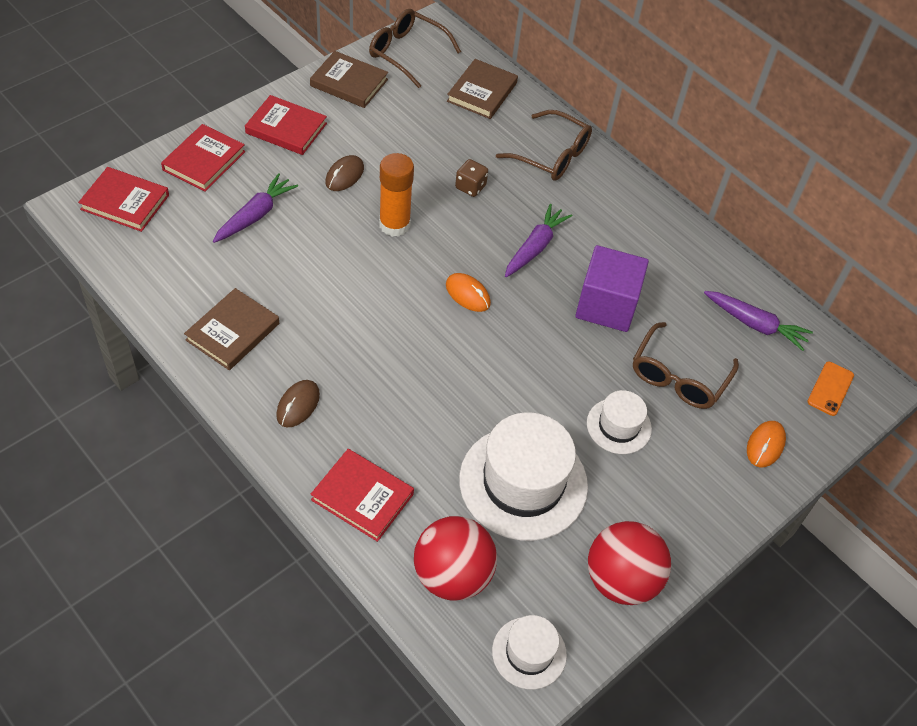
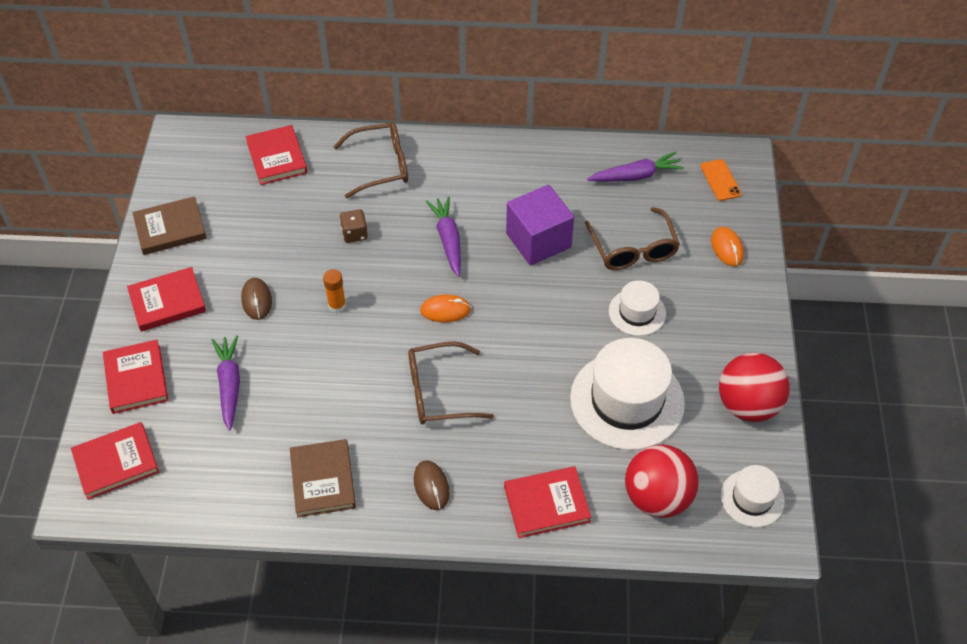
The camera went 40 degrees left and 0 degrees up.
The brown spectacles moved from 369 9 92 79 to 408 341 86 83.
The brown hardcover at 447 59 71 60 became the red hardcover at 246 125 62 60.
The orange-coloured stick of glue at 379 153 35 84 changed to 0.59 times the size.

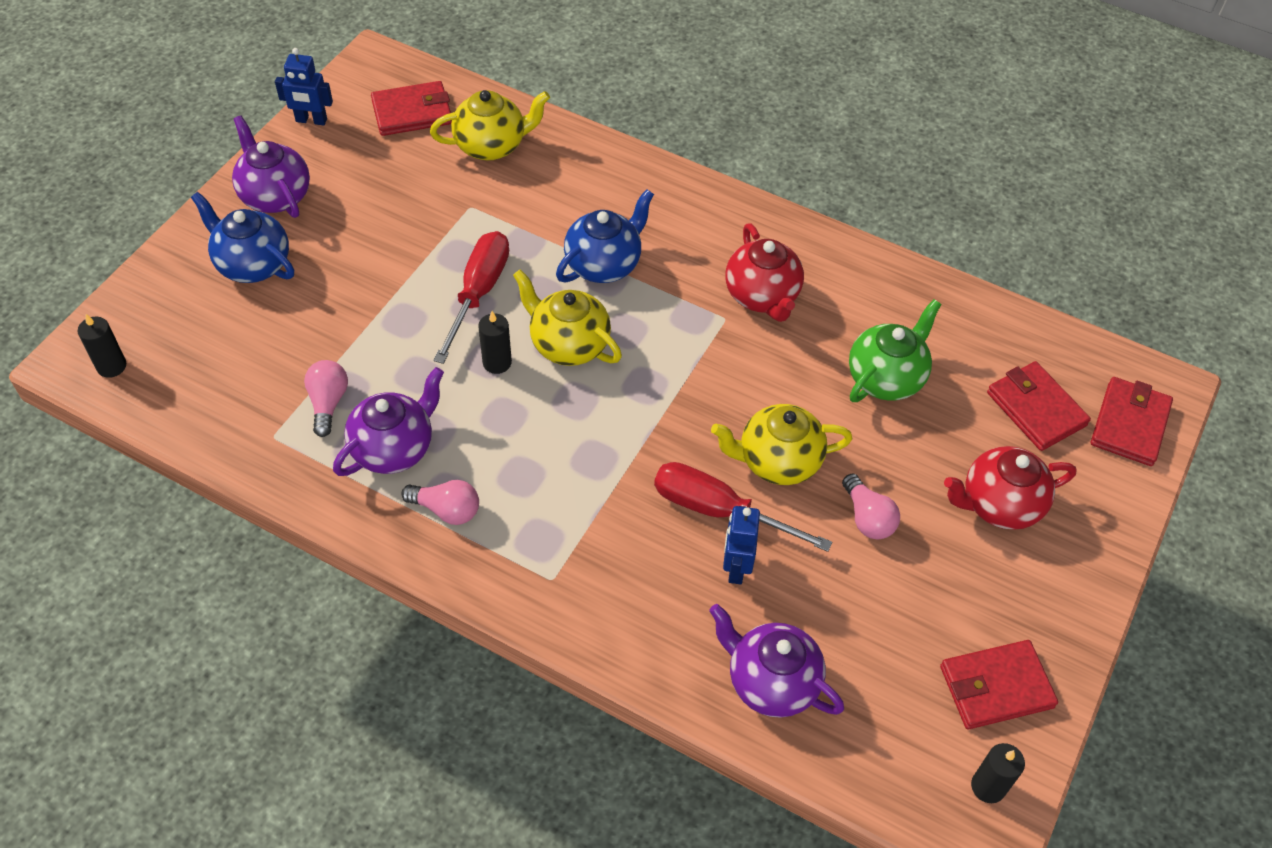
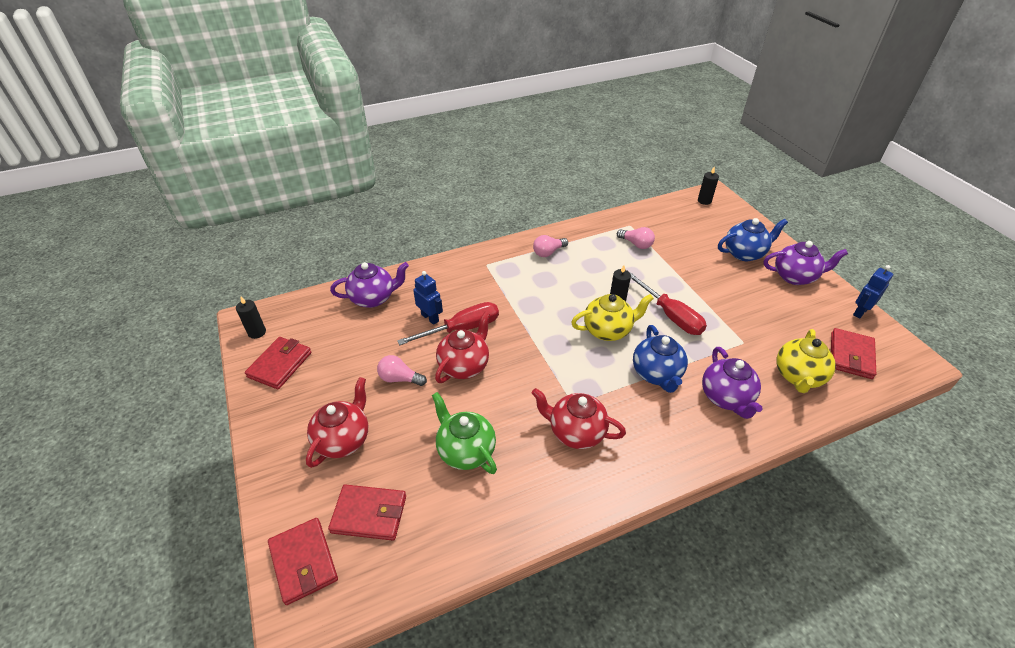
The camera went 130 degrees right and 10 degrees down.
The royal purple tea pot moved from 333 367 111 109 to 702 347 61 72.
The yellow tea pot at 711 404 141 81 became the red tea pot at 435 312 55 71.
The green tea pot at 849 299 92 103 turned 150 degrees clockwise.

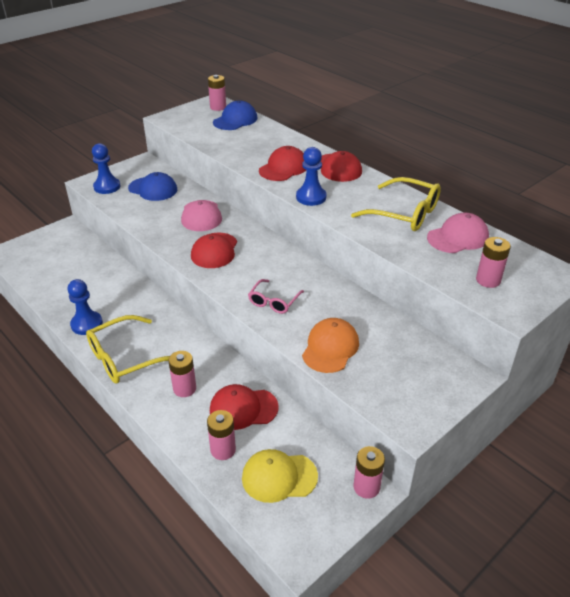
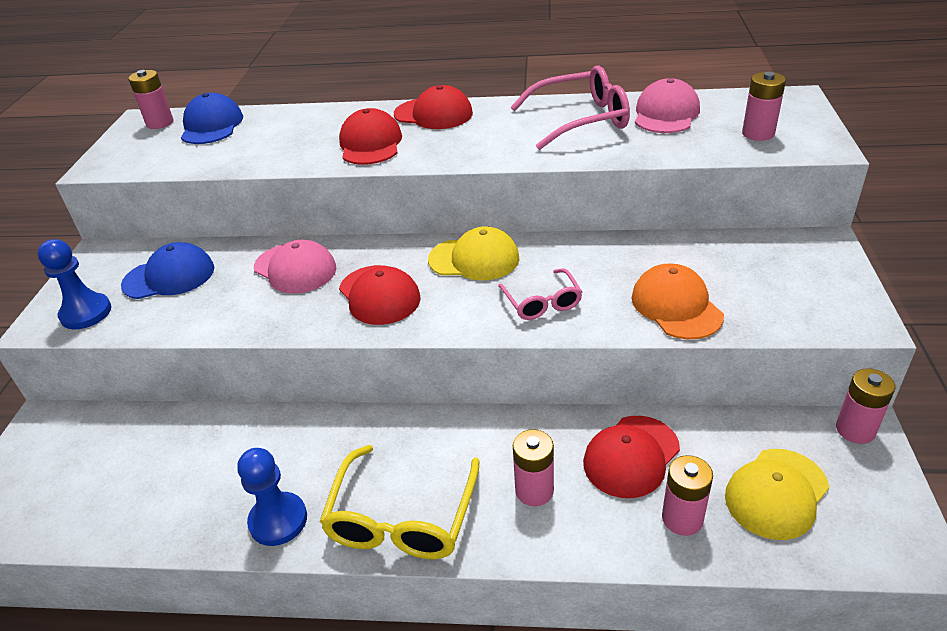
The camera went 40 degrees left and 0 degrees up.
The blue game pawn at 296 147 31 59 disappeared.
The yellow cap at 428 226 91 54 appeared.
The yellow spectacles at 351 177 90 54 became the rose-pink spectacles at 511 65 119 85.

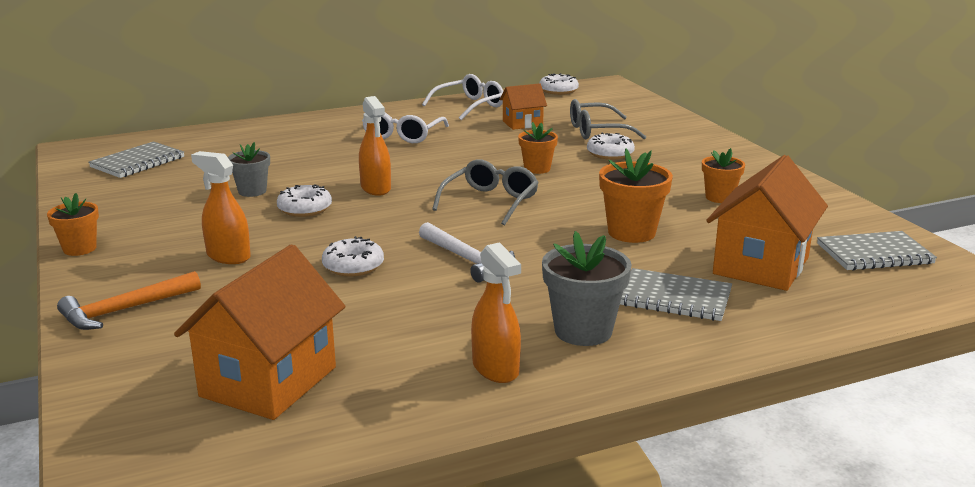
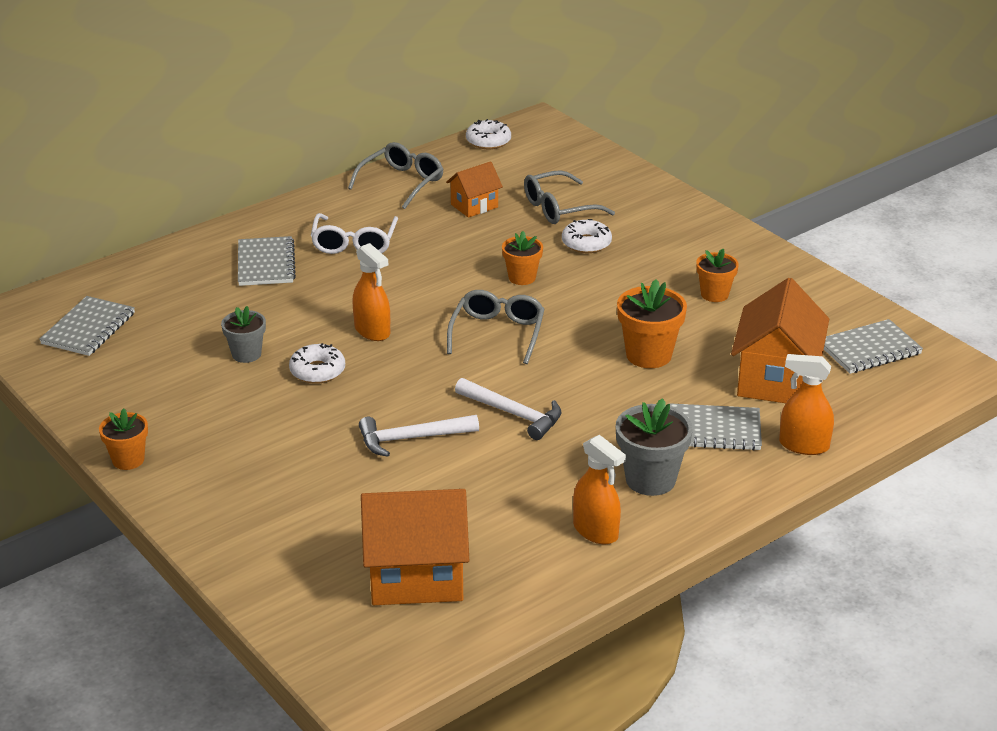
The camera went 15 degrees left and 10 degrees up.
The orange-coloured claw hammer at 57 271 144 59 disappeared.
The gray notebook at 238 236 58 50 appeared.
The orange-coloured spray cleaner moved from 191 151 60 113 to 779 354 55 101.
The snow-white glazed donut at 322 236 62 41 was replaced by the snow-white claw hammer at 359 415 120 42.
The snow-white spectacles at 422 74 81 46 became the gray spectacles at 348 142 95 67.
The orange-coloured house at 174 244 172 176 turned 75 degrees clockwise.

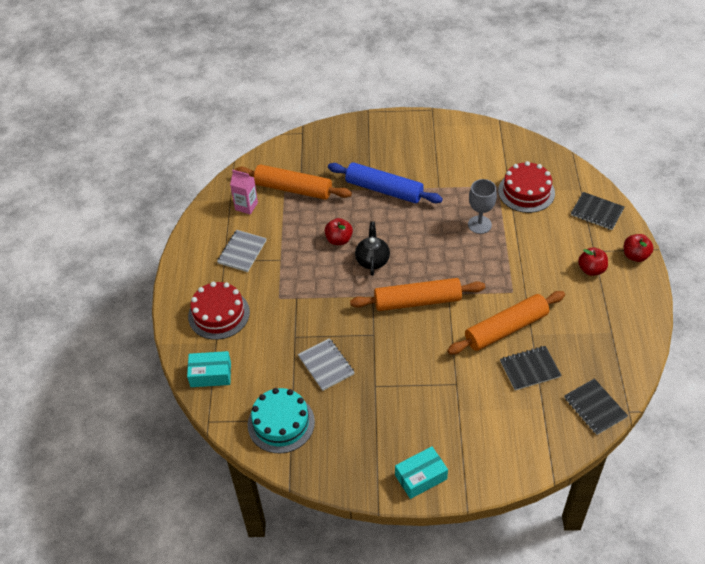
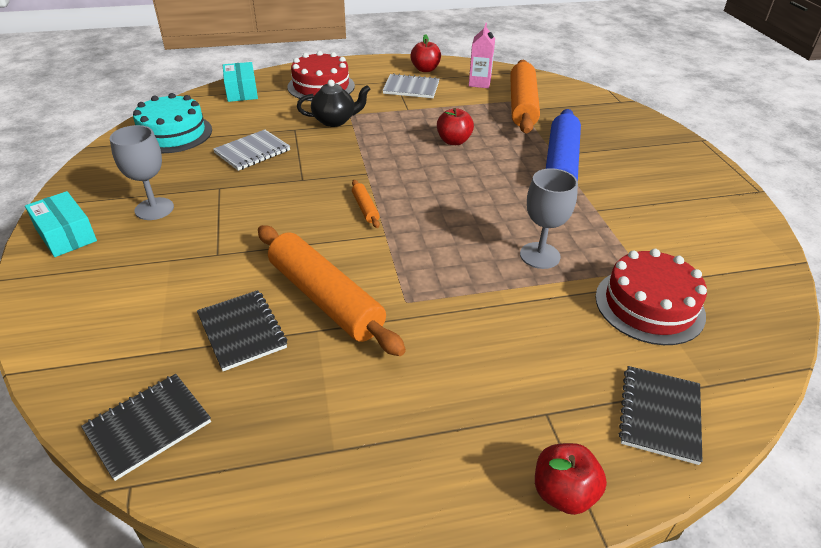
The camera went 75 degrees right and 10 degrees down.
The gray goblet at 110 125 64 95 appeared.
The jet-black tea pot moved from 355 221 35 55 to 297 80 74 47.
The red apple moved from 578 248 30 28 to 410 34 31 38.
The orange-coloured dough roller at 350 278 135 33 changed to 0.42 times the size.

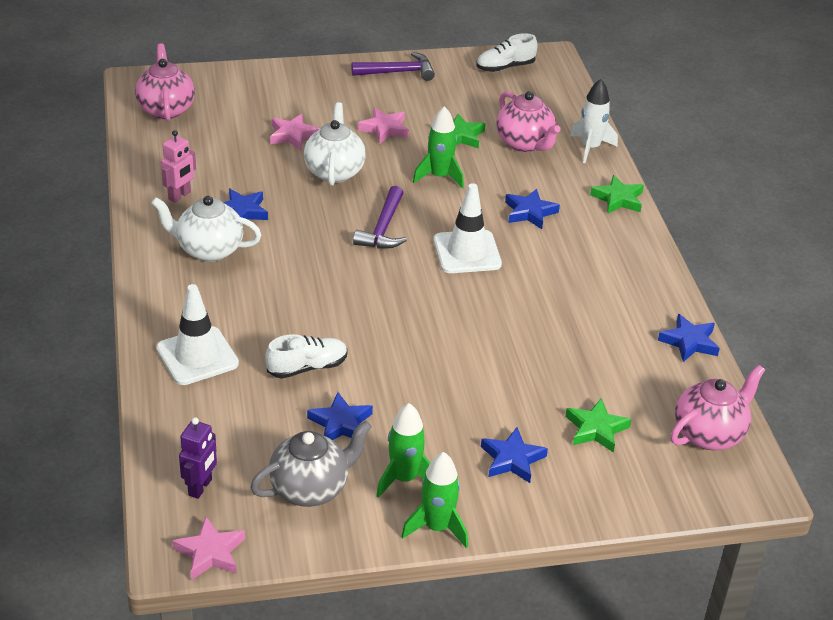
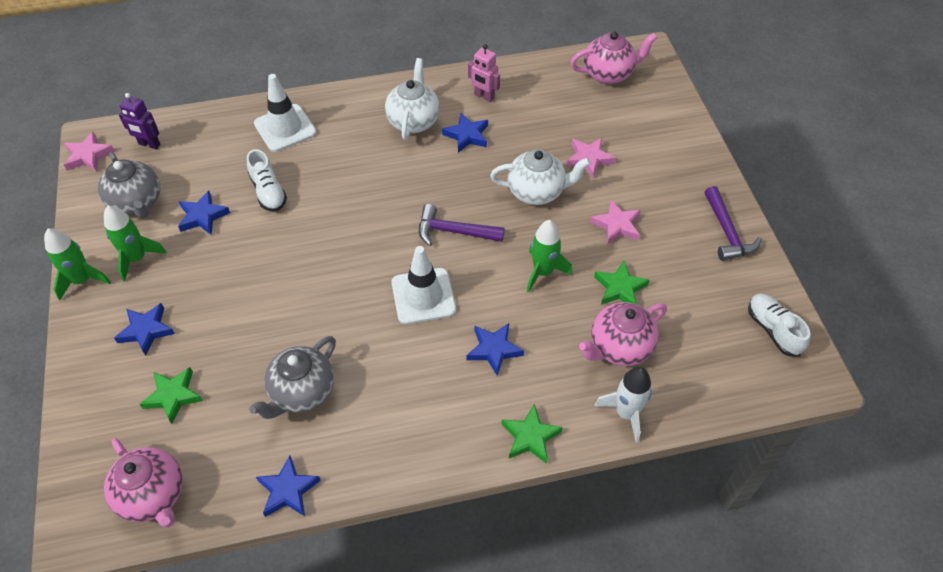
The camera went 90 degrees right and 15 degrees up.
The gray tea pot at 249 336 87 83 appeared.

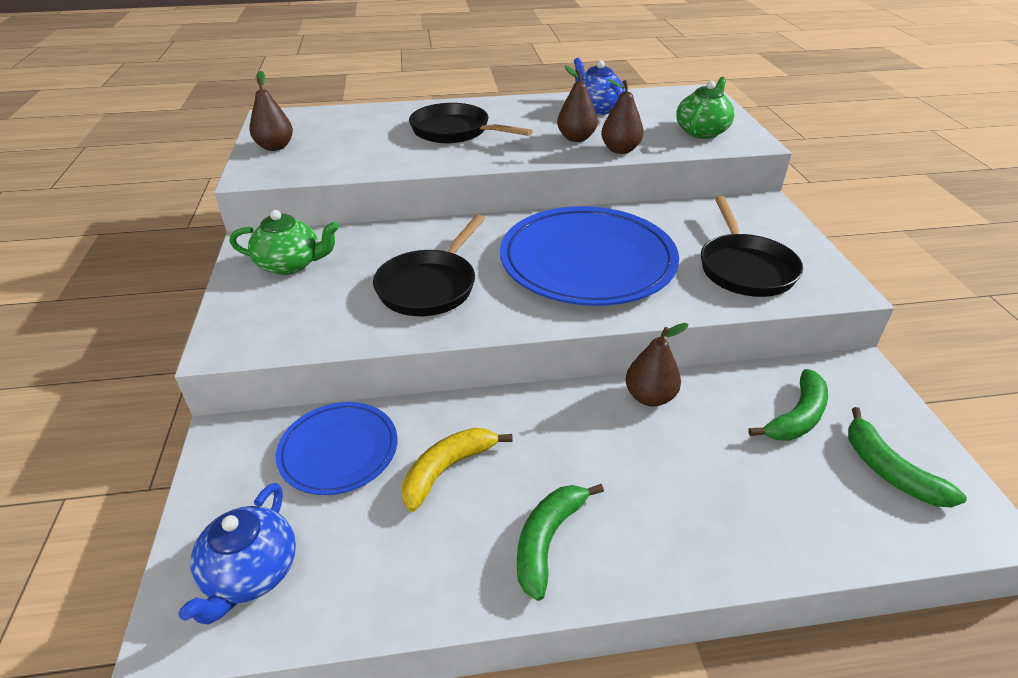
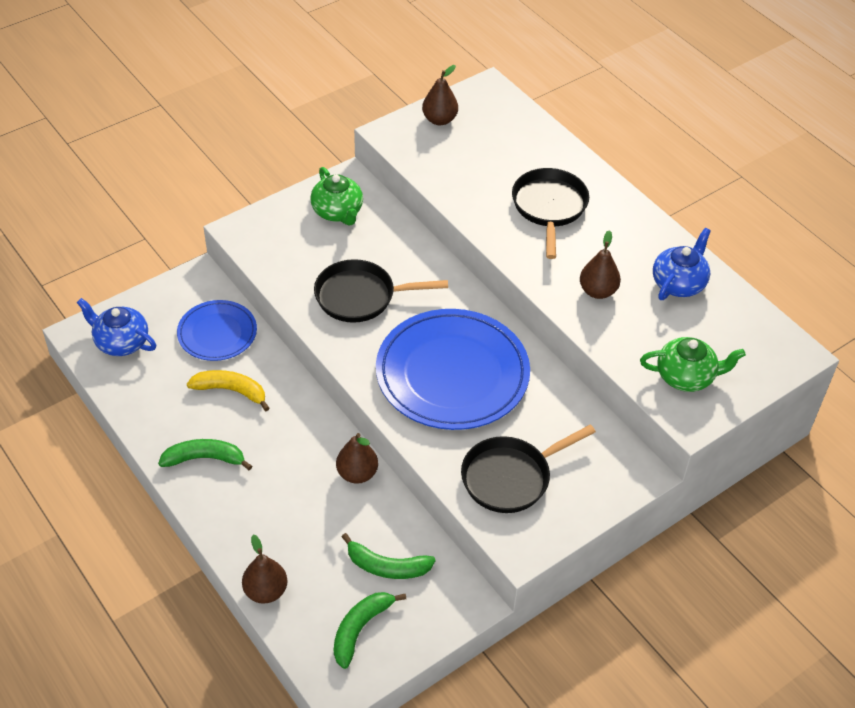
The camera went 60 degrees right and 10 degrees up.
The brown pear moved from 601 79 43 75 to 242 535 45 69.
The blue tea pot at 178 483 118 141 turned 45 degrees clockwise.

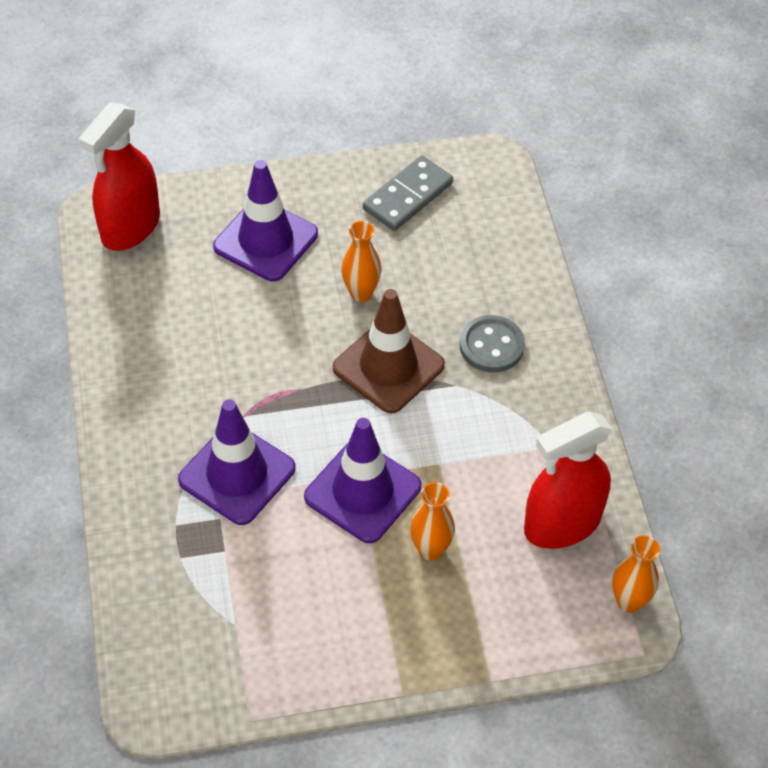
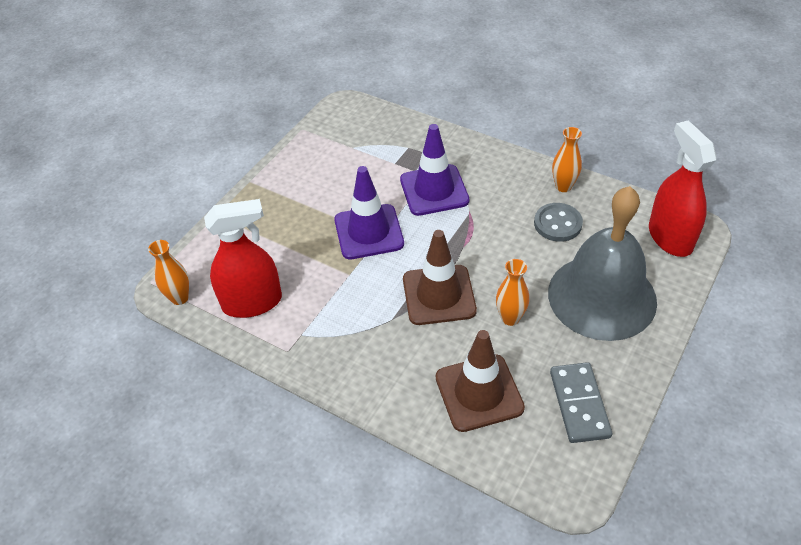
The camera went 135 degrees right and 5 degrees down.
The brown traffic cone at 436 330 89 102 appeared.
The orange-coloured flower vase moved from 410 482 45 79 to 552 127 30 65.
The gray sewing button moved from 460 315 65 57 to 534 203 49 39.
The royal purple traffic cone at 213 160 105 122 was replaced by the gray school bell at 548 186 109 155.
The red spray cleaner at 524 412 89 137 turned 60 degrees clockwise.

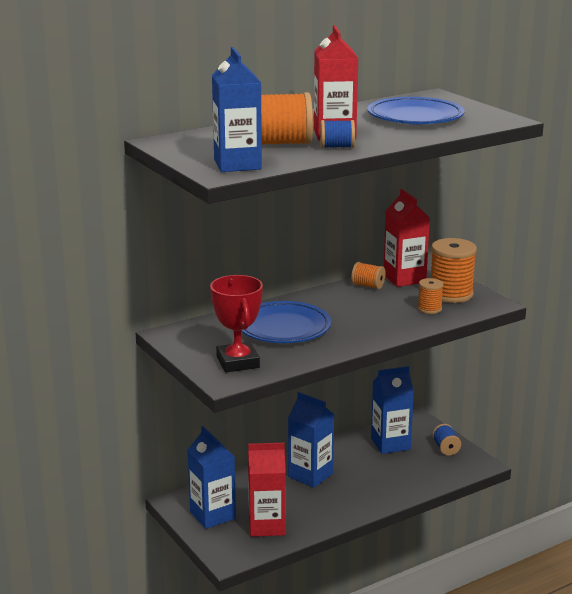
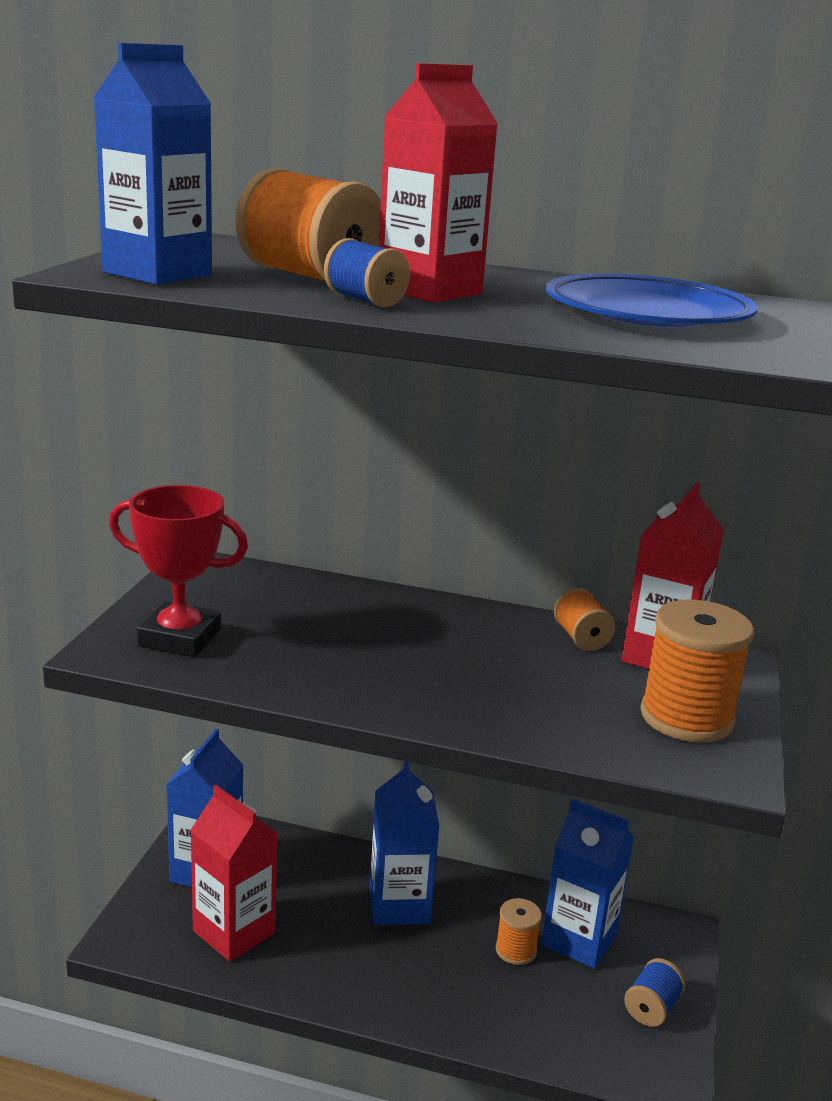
The camera went 45 degrees right and 0 degrees up.
The blue plate at 241 301 90 42 disappeared.
The orange-coloured reel of thread moved from 418 278 26 36 to 496 898 46 67.
The red award cup at 210 275 53 97 turned 75 degrees clockwise.

